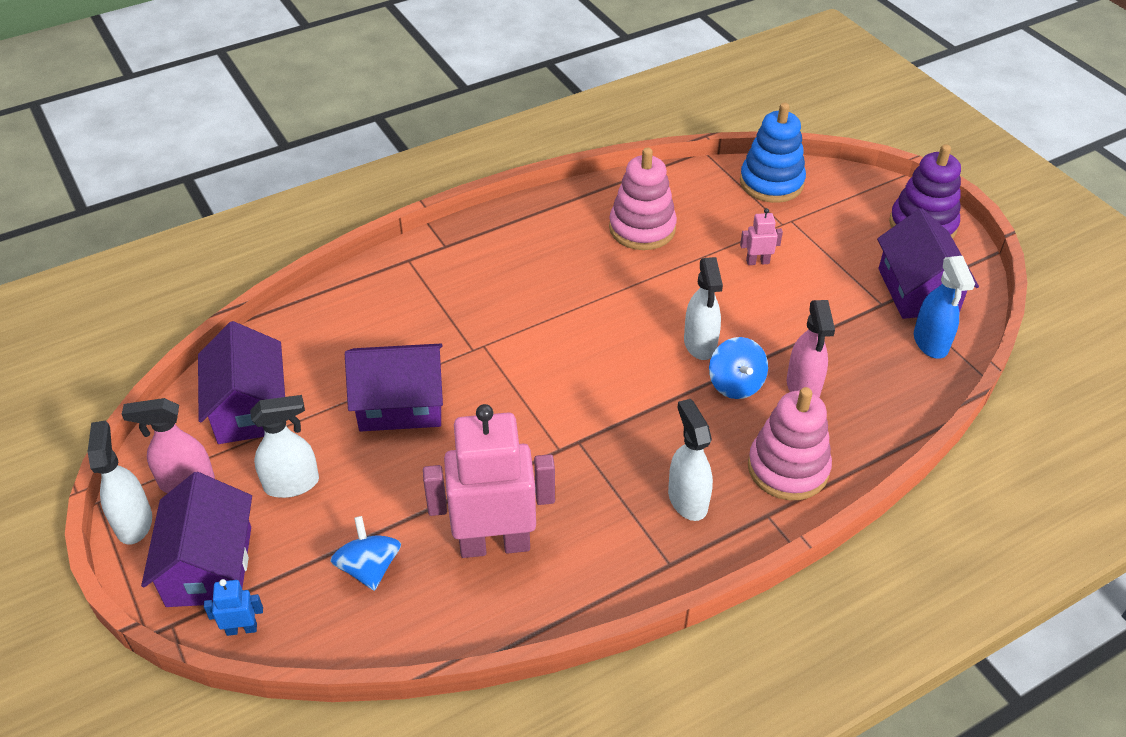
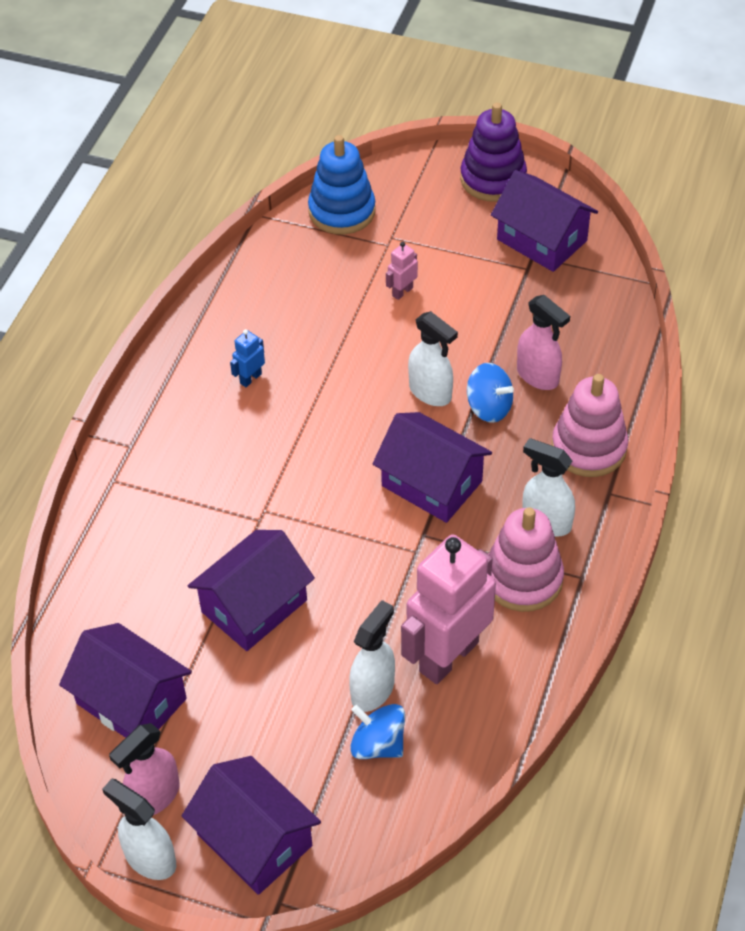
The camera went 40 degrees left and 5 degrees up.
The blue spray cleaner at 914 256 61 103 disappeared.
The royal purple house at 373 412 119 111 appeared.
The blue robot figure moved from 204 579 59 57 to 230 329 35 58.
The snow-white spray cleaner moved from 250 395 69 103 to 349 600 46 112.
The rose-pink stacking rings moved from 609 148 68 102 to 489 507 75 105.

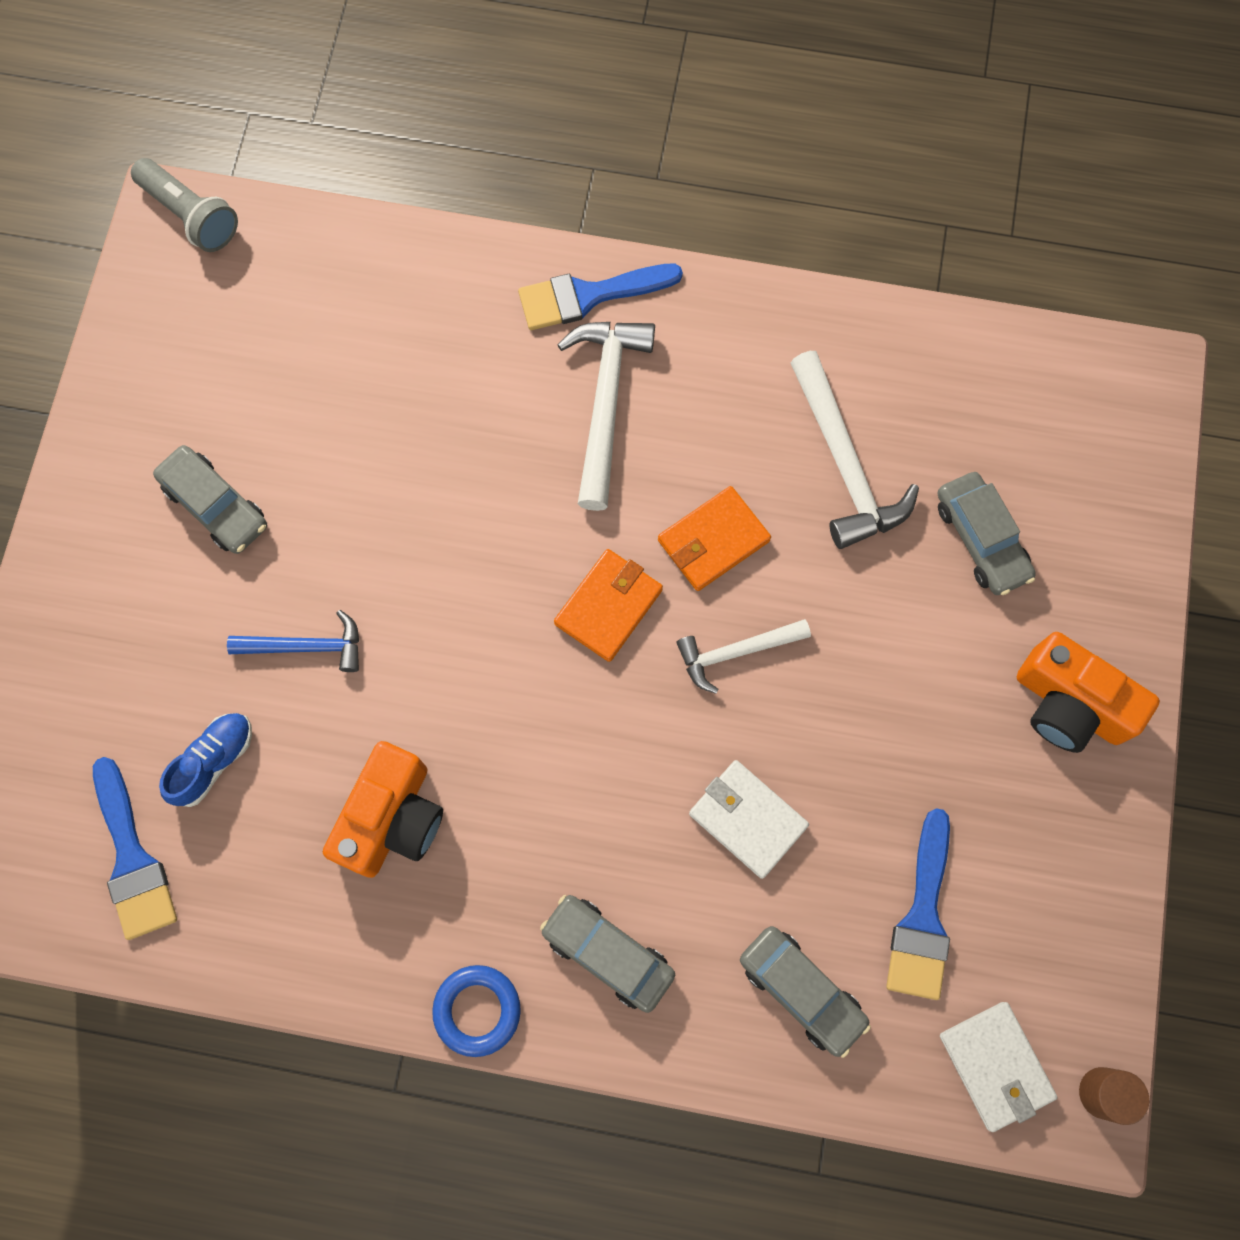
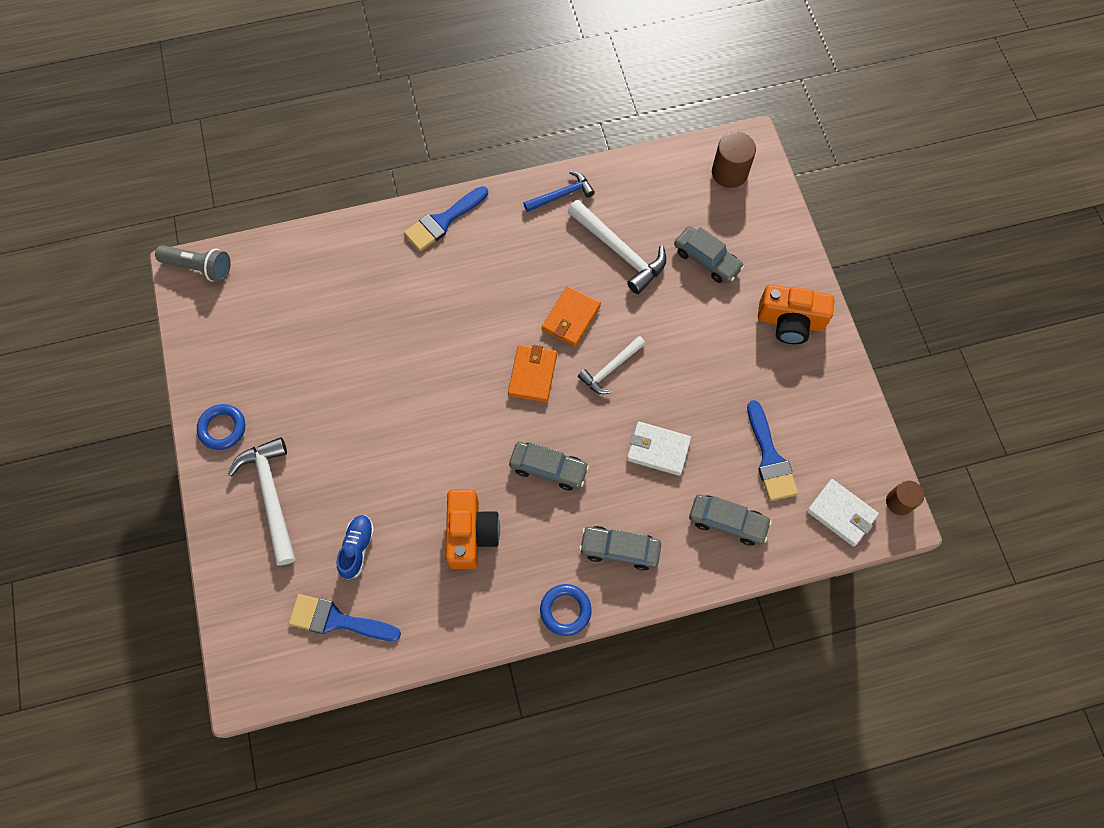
The camera went 25 degrees left and 5 degrees down.
The blue ring at 197 404 48 46 appeared.
The brown cylinder at 712 132 44 56 appeared.
The gray automobile moved from 153 445 114 109 to 509 442 80 48.
The blue claw hammer moved from 227 610 132 62 to 524 171 71 41.
The snow-white claw hammer moved from 558 322 97 189 to 228 437 67 129.
The blue paint brush at 93 757 84 183 turned 150 degrees clockwise.

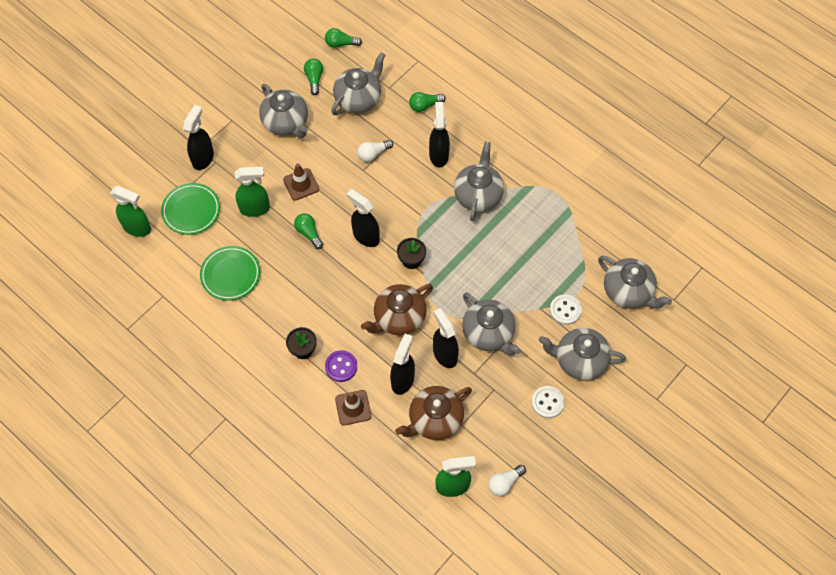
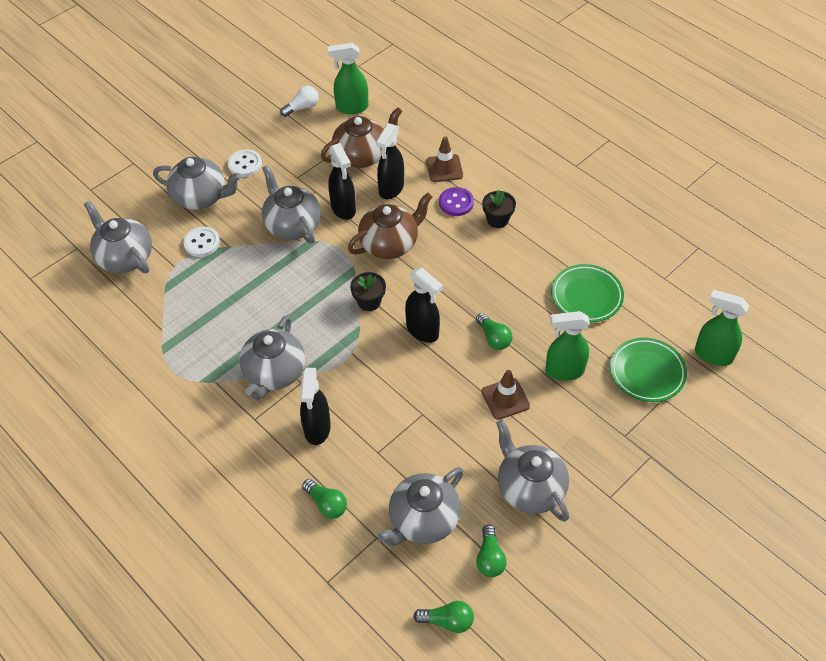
The camera went 175 degrees left and 10 degrees down.
The jet-black spray cleaner at 183 105 31 65 disappeared.
The snow-white lightbulb at 357 140 36 22 disappeared.
The green lightbulb at 409 92 37 20 turned 60 degrees clockwise.

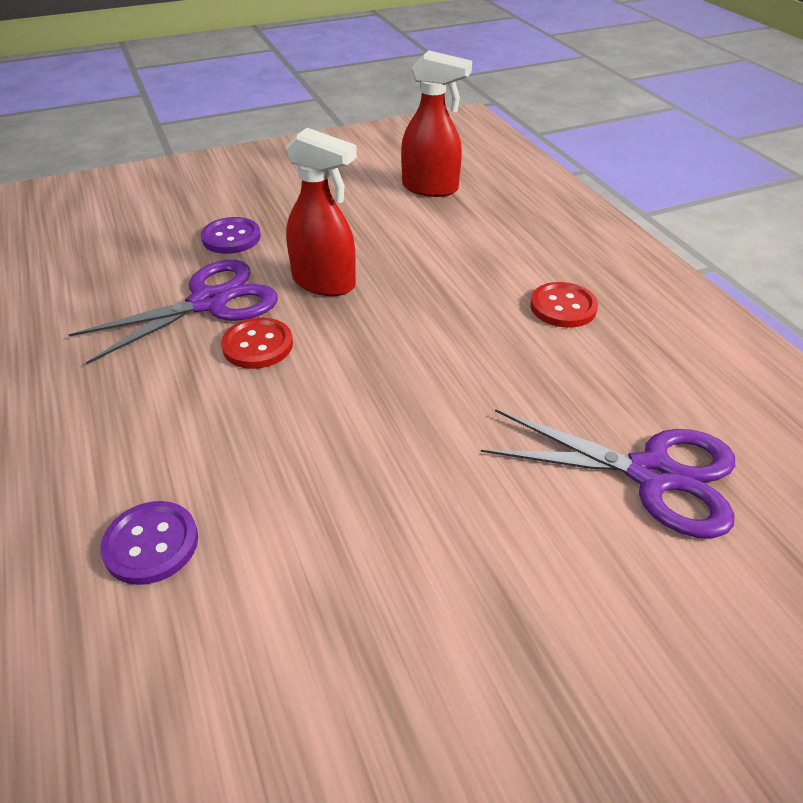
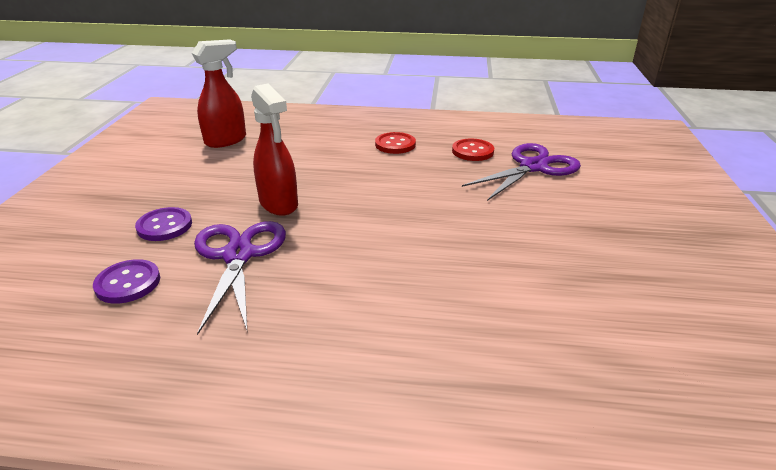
The camera went 60 degrees left and 10 degrees down.
The royal purple sewing button moved from 100 501 98 84 to 93 259 67 45.
The red sewing button moved from 221 318 72 51 to 452 138 42 23.
The red spray cleaner at 285 128 72 168 turned 90 degrees clockwise.

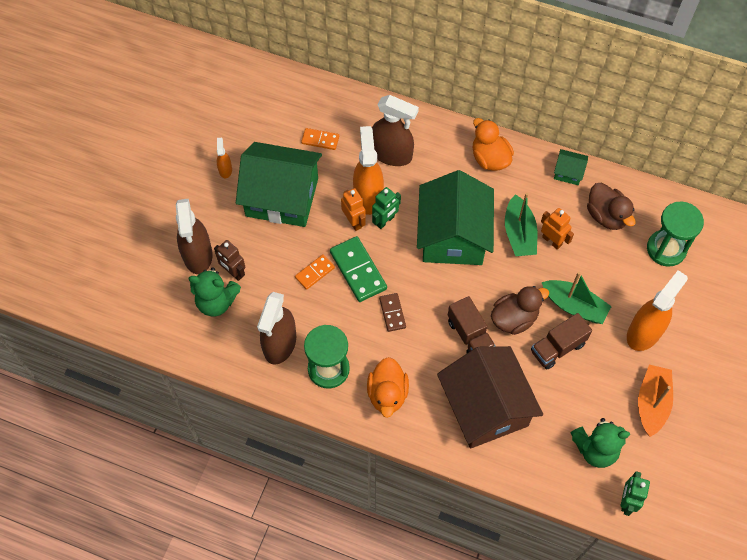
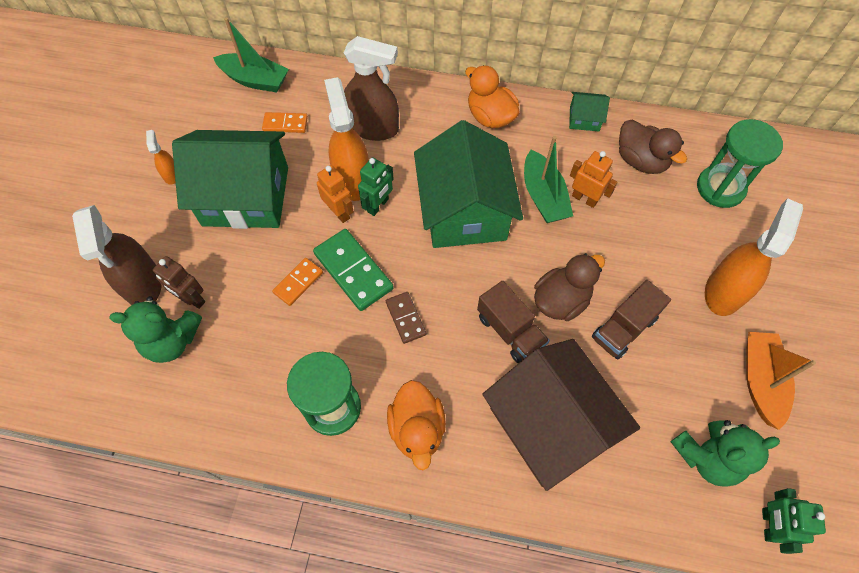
The camera went 10 degrees left and 0 degrees up.
The brown spray cleaner at 257 292 39 73 disappeared.
The green boat moved from 541 272 71 52 to 213 17 76 76.

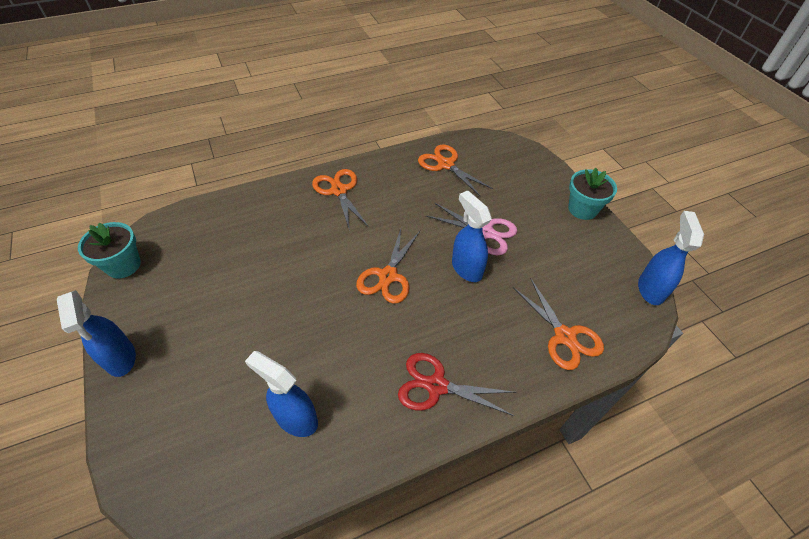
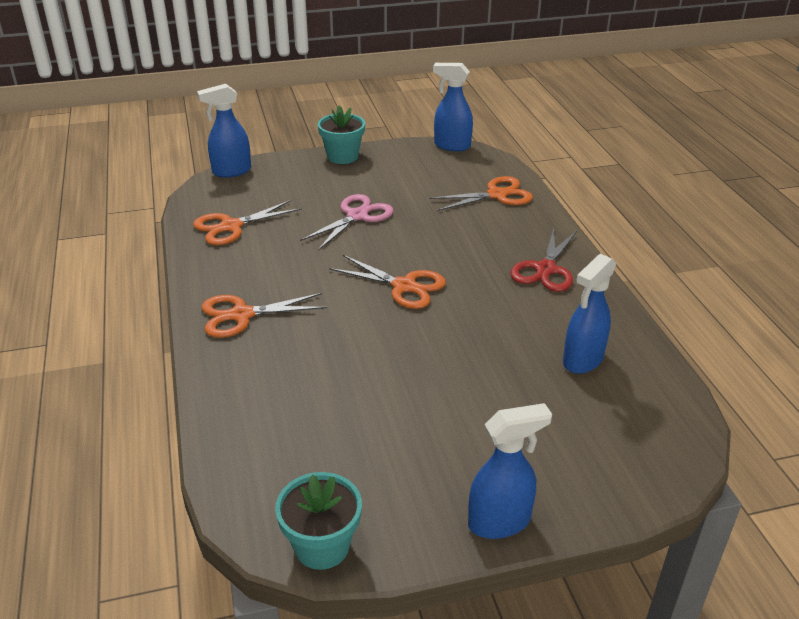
The camera went 80 degrees left and 15 degrees down.
The blue spray cleaner moved from 452 190 40 92 to 197 84 54 93.

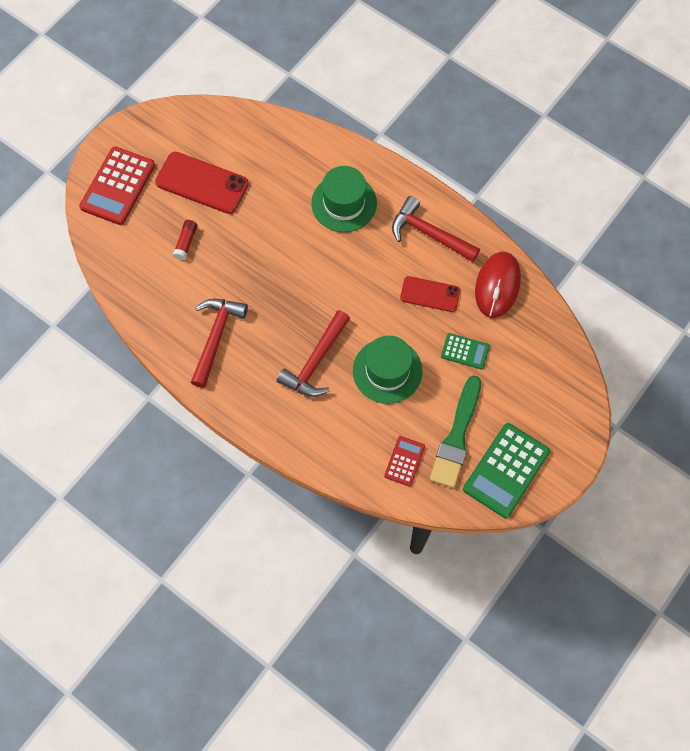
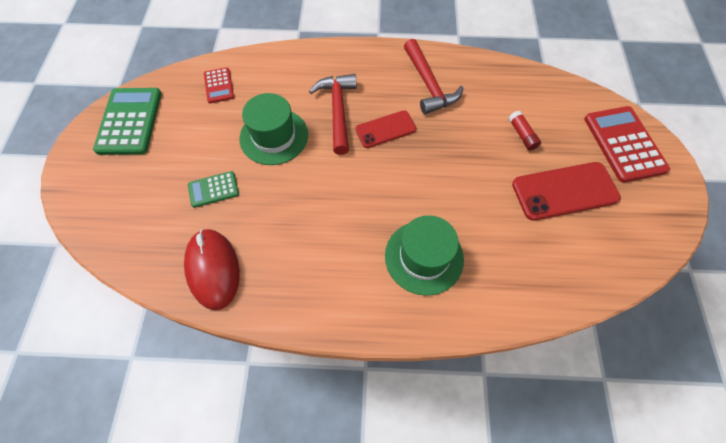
The camera went 145 degrees right and 5 degrees down.
The red claw hammer at 392 196 88 66 disappeared.
The green paint brush at 430 375 51 113 disappeared.
The red mobile phone moved from 400 276 60 36 to 355 110 61 38.

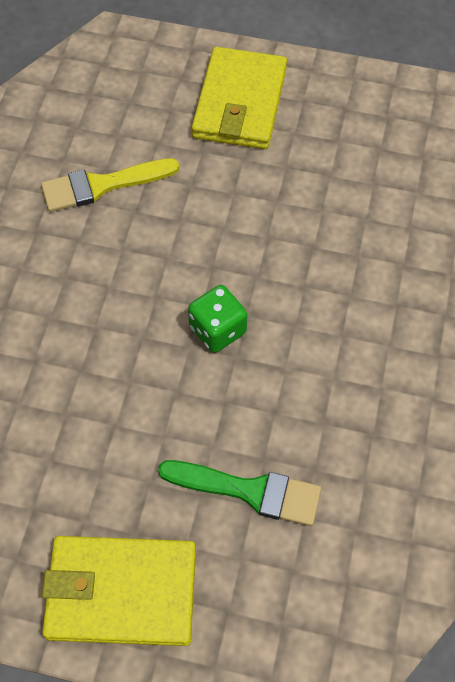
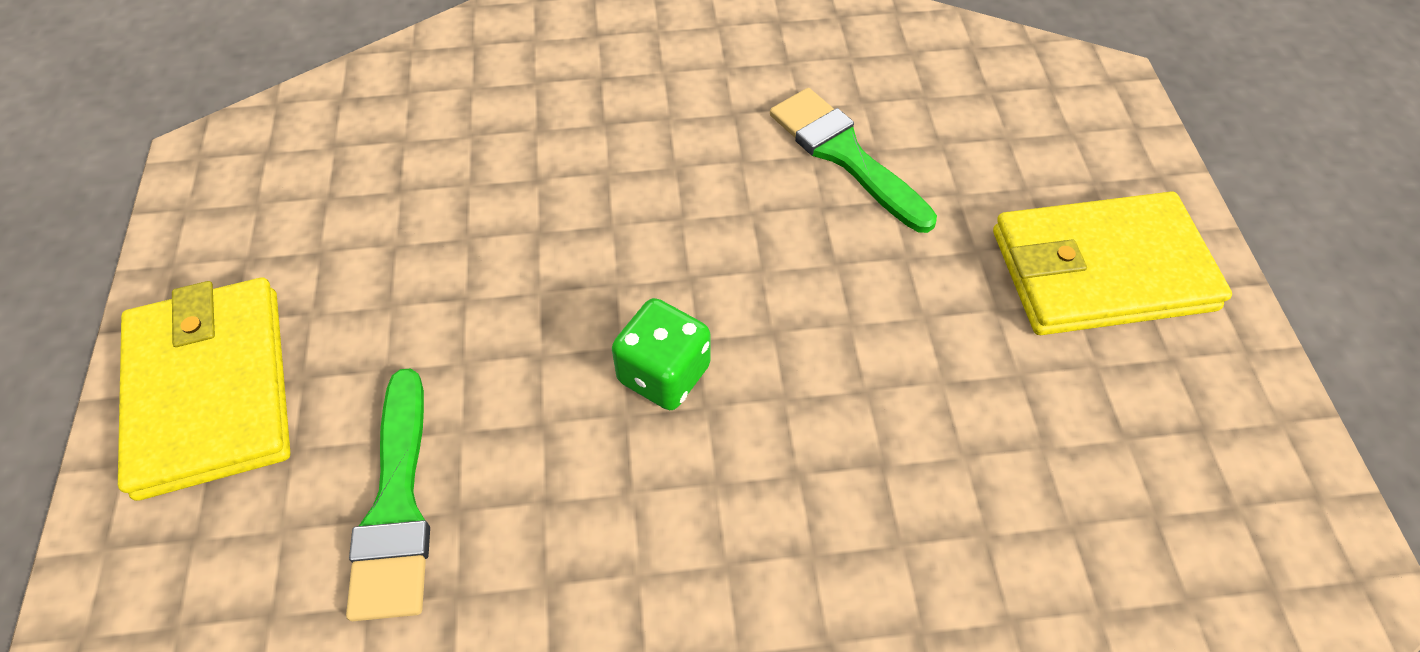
The camera went 70 degrees right and 5 degrees down.
The yellow paint brush at 41 158 138 54 became the green paint brush at 770 88 167 145.

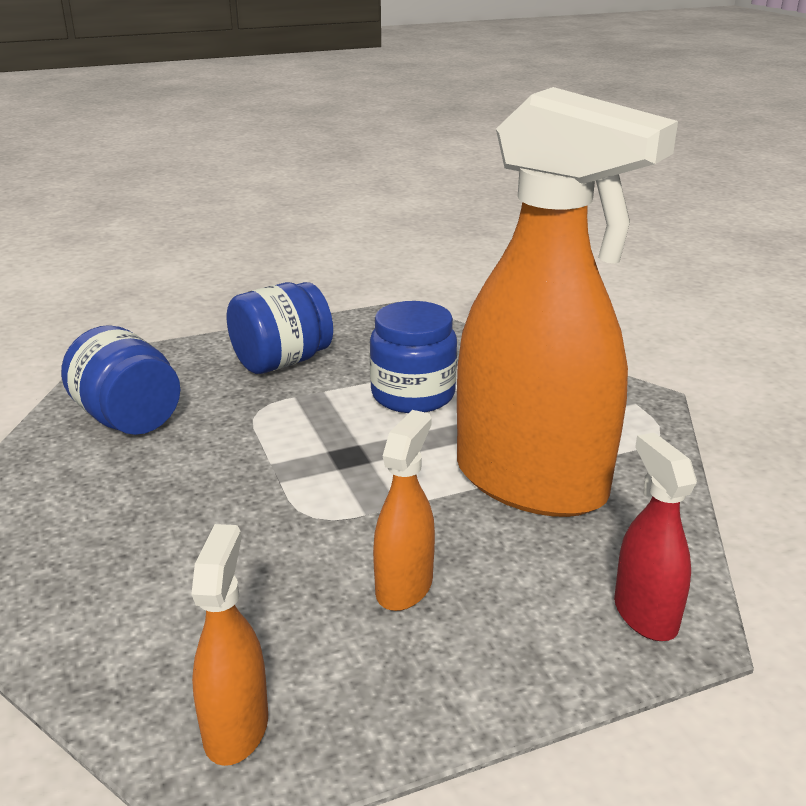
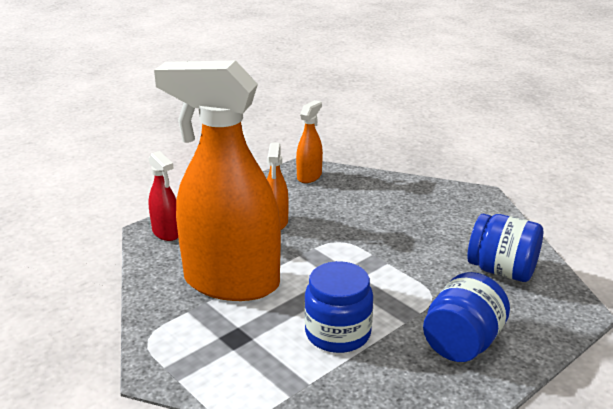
The camera went 160 degrees right and 0 degrees up.
The orange-coloured spray cleaner at 191 524 77 242 turned 135 degrees counterclockwise.

